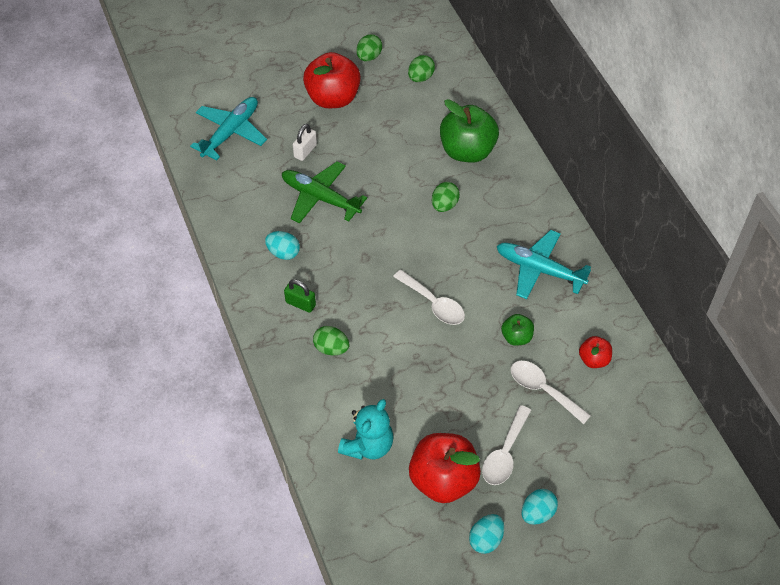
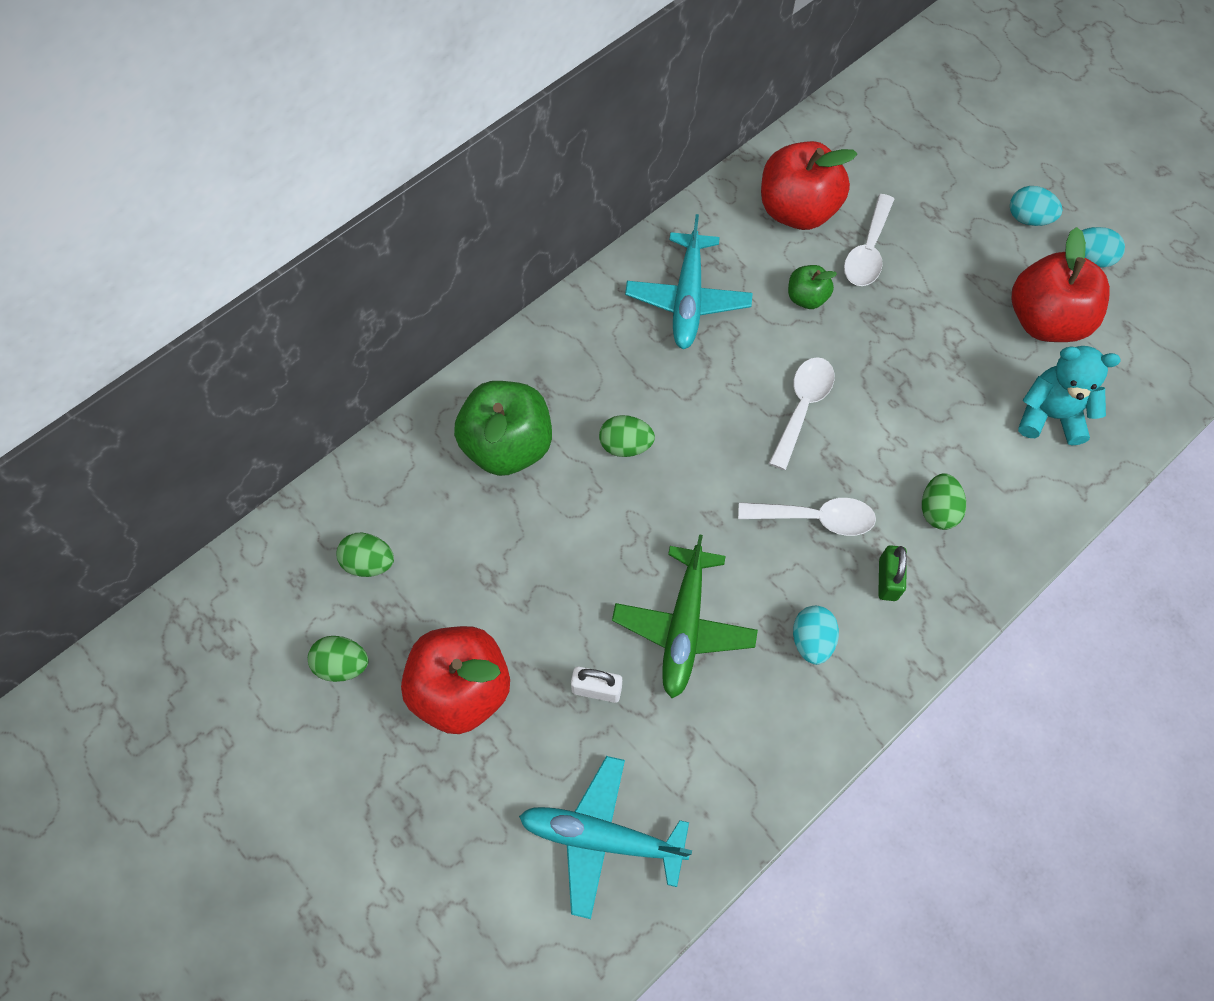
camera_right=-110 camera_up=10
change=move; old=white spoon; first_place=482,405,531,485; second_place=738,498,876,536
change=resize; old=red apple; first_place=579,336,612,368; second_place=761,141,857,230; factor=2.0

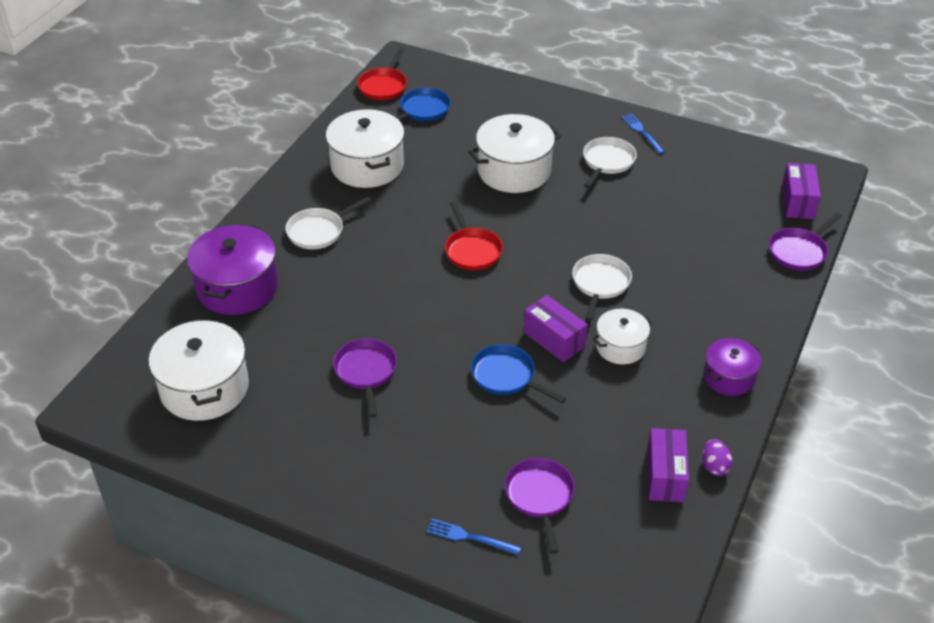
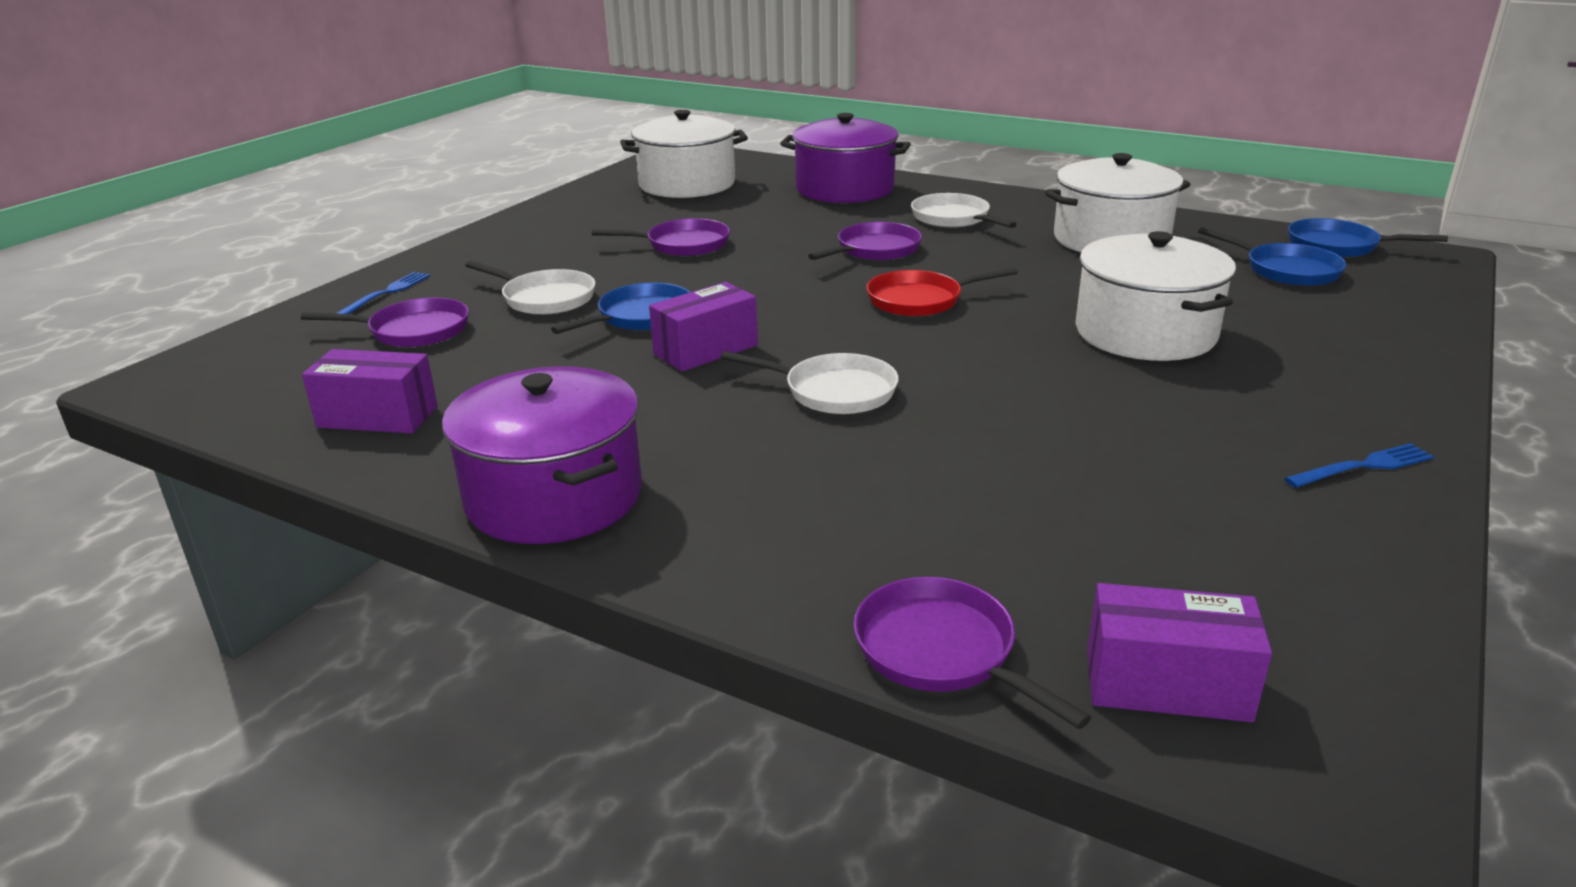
camera_right=95 camera_up=-15
change=delete; old=white pot; first_place=592,309,653,364
change=delete; old=purple egg; first_place=702,439,732,476
change=insert; new=purple pan; second_place=808,222,922,261
change=move; old=white pan; first_place=583,137,637,188; second_place=465,261,596,315
change=recolor; old=red pan; new=blue pan; first_place=357,47,407,100; second_place=1288,218,1448,258
change=resize; old=purple pot; first_place=704,338,761,396; second_place=442,366,642,544; factor=1.71

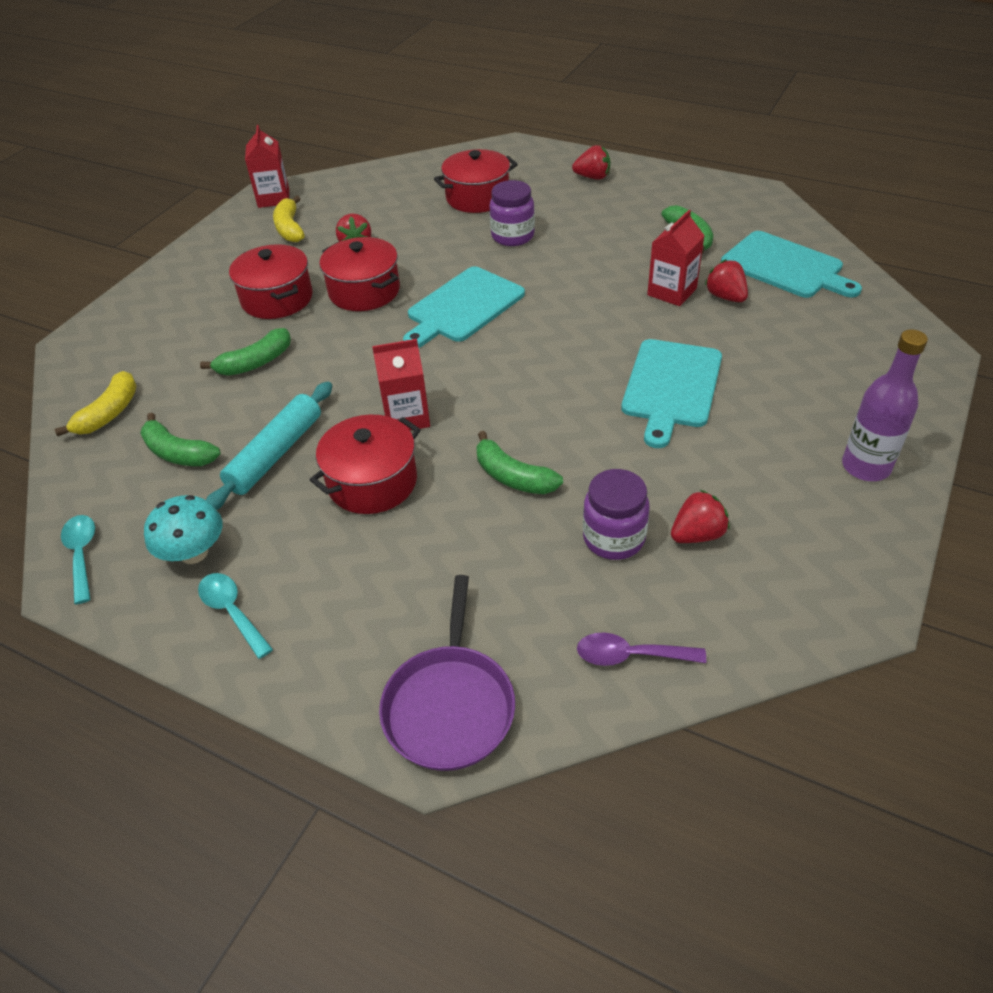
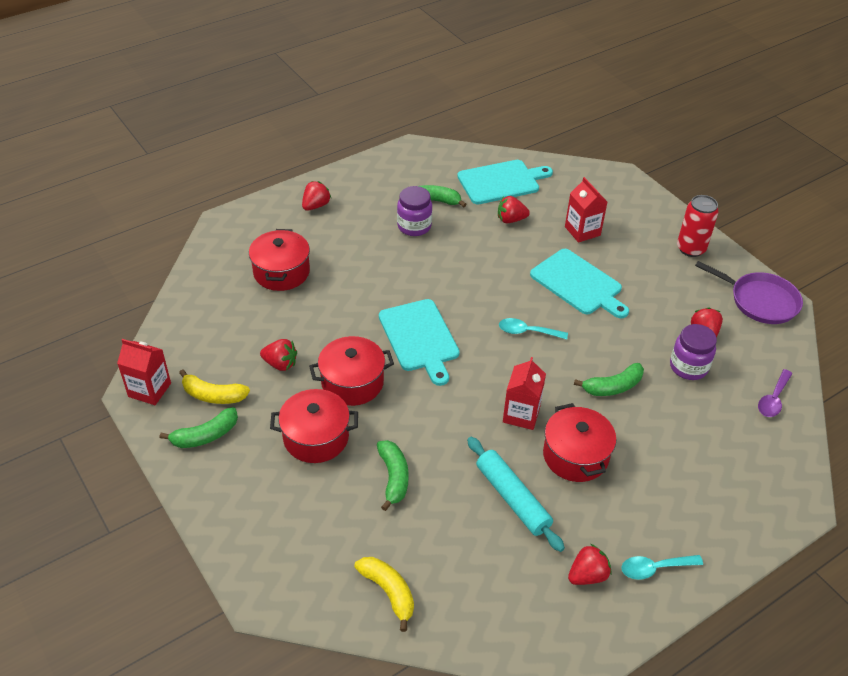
camera_right=-65 camera_up=0
change=move; old=turquoise spoon; first_place=61,515,95,605; second_place=499,318,568,339
change=move; old=green banana; first_place=140,413,221,466; second_place=160,407,238,448
change=move; old=purple pan; first_place=379,575,515,771; second_place=695,261,803,324
change=move; old=purple jar; first_place=489,180,535,246; second_place=397,186,432,236
change=move; old=red carton; first_place=647,210,705,306; second_place=565,177,607,243
change=replace; old=turquoise mushroom; new=red strawberry; first_place=144,495,223,564; second_place=568,544,611,585
change=replace; old=purple bottle; new=red can; first_place=842,329,928,481; second_place=677,195,719,257

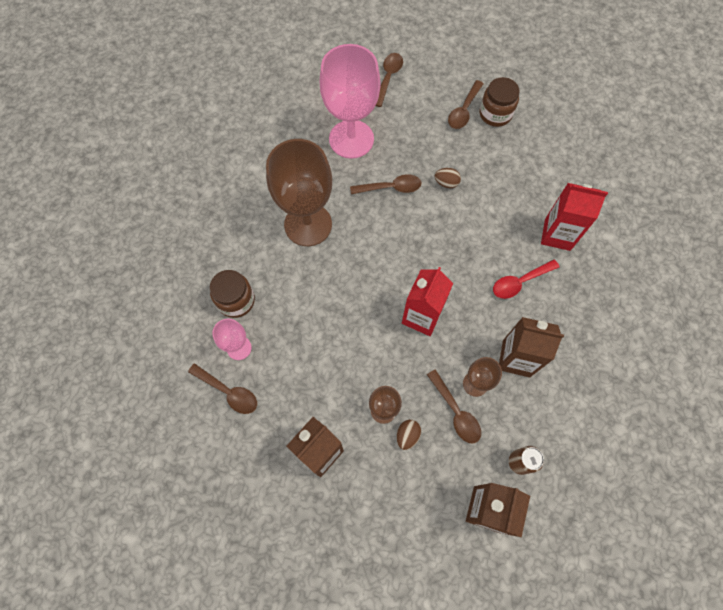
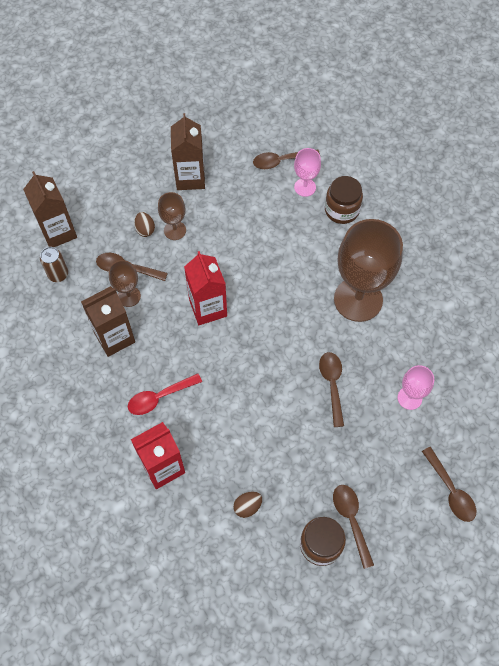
camera_right=135 camera_up=-5
change=move; old=brown egg; first_place=435,168,461,188; second_place=233,492,262,518
change=rotate; old=brown spoon; first_place=350,174,421,194; second_place=319,352,344,427; degrees=135
change=rotate; old=red spoon; first_place=493,259,559,299; second_place=128,373,202,415; degrees=-135
change=resize; old=pink goblet; first_place=320,44,381,159; second_place=398,365,434,410; factor=0.48

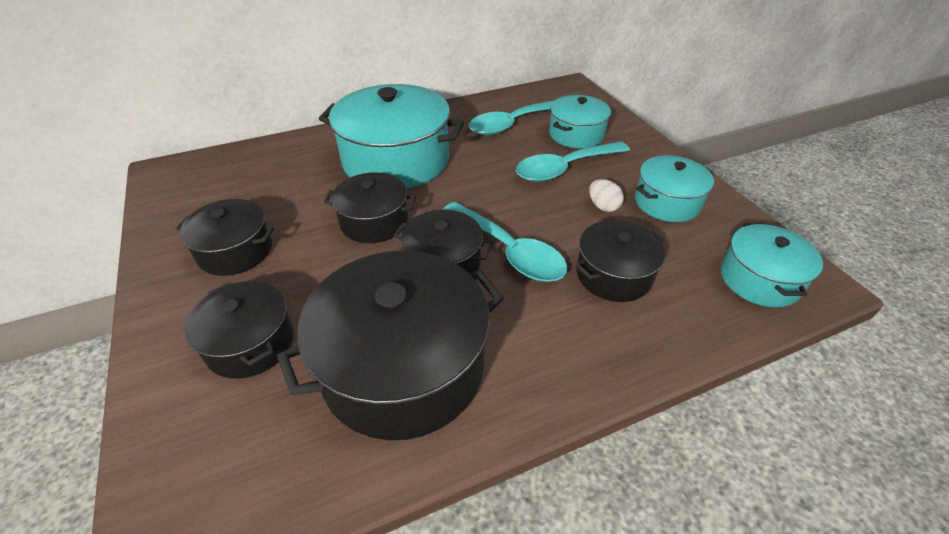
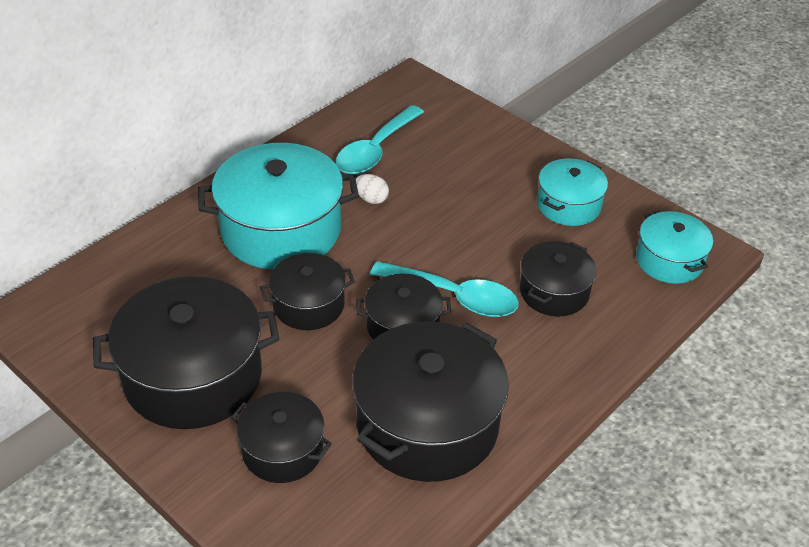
camera_right=-25 camera_up=0
change=delete; old=turquoise spoon; first_place=516,141,630,182
change=delete; old=turquoise pot; first_place=549,95,611,148
change=move; old=white egg; first_place=589,179,624,212; second_place=356,174,389,204
change=resize; old=black pot; first_place=176,199,274,276; second_place=93,276,279,429; factor=1.8

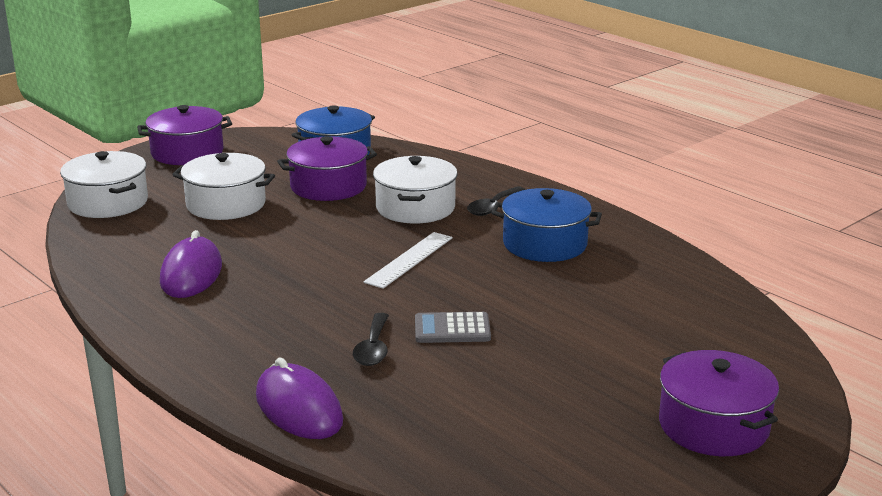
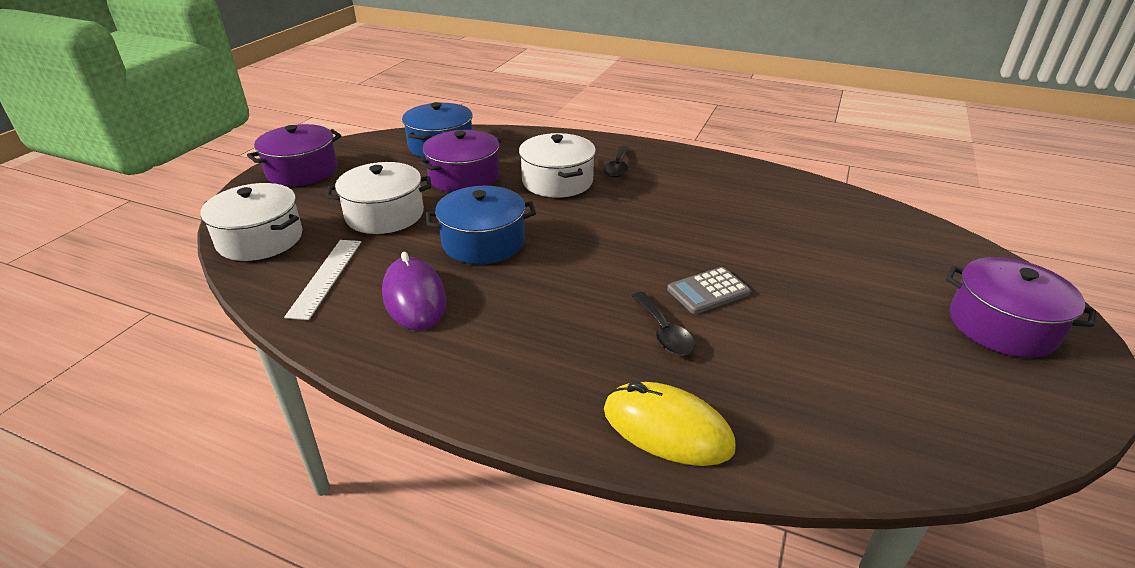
camera_right=-25 camera_up=10
change=move; old=white ruler; first_place=363,232,453,289; second_place=284,240,361,320
change=move; old=blue pot; first_place=491,188,602,262; second_place=426,186,536,264
change=recolor; old=purple mouse; new=yellow mouse; first_place=256,357,343,439; second_place=604,381,736,466

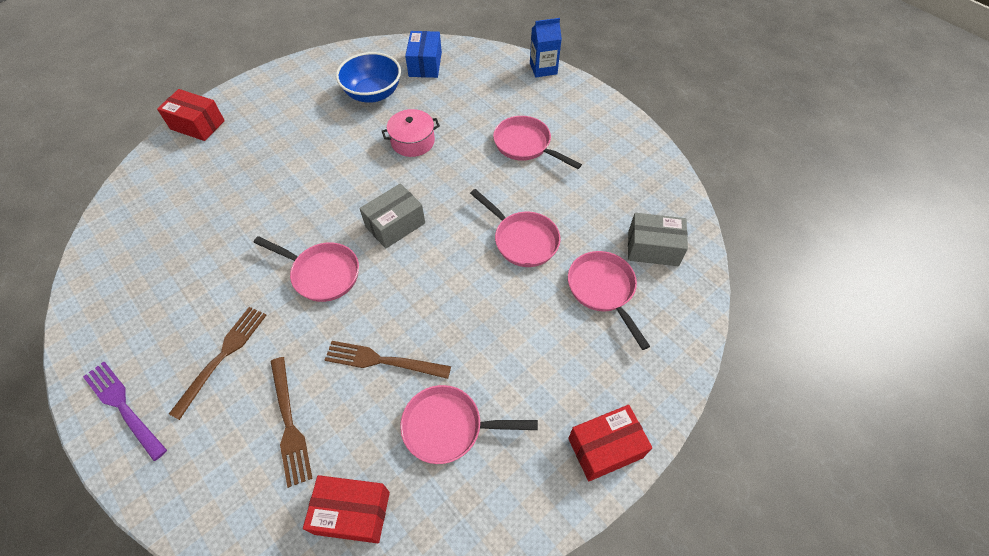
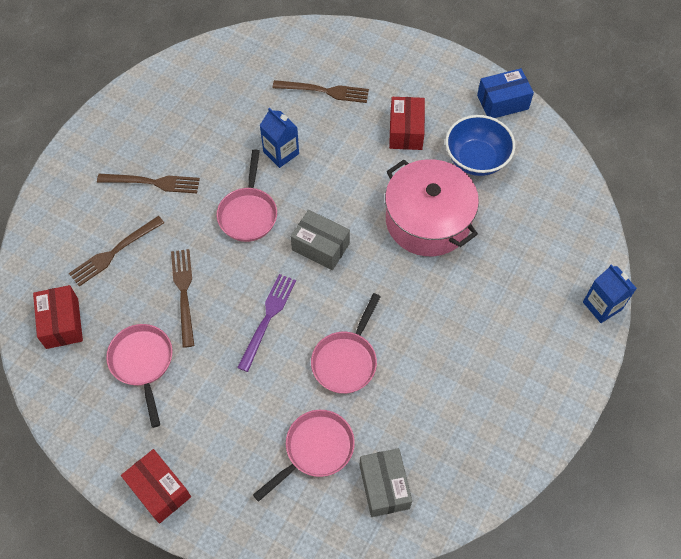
camera_right=70 camera_up=5
change=delete; old=pink pan; first_place=493,116,582,169
change=insert; new=blue carton; second_place=260,107,299,168
change=insert; new=brown fork; second_place=272,80,369,103
change=move; old=purple fork; first_place=83,362,167,461; second_place=237,274,296,372
change=move; old=red box; first_place=157,89,225,141; second_place=389,97,425,150
change=move; old=blue box; first_place=405,31,442,78; second_place=477,68,534,118
change=resize; old=pink pot; first_place=382,109,440,157; second_place=385,159,479,256; factor=1.85

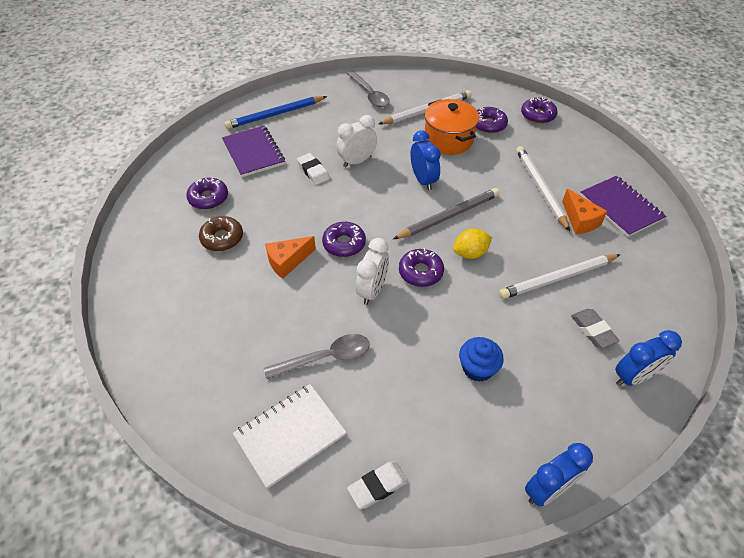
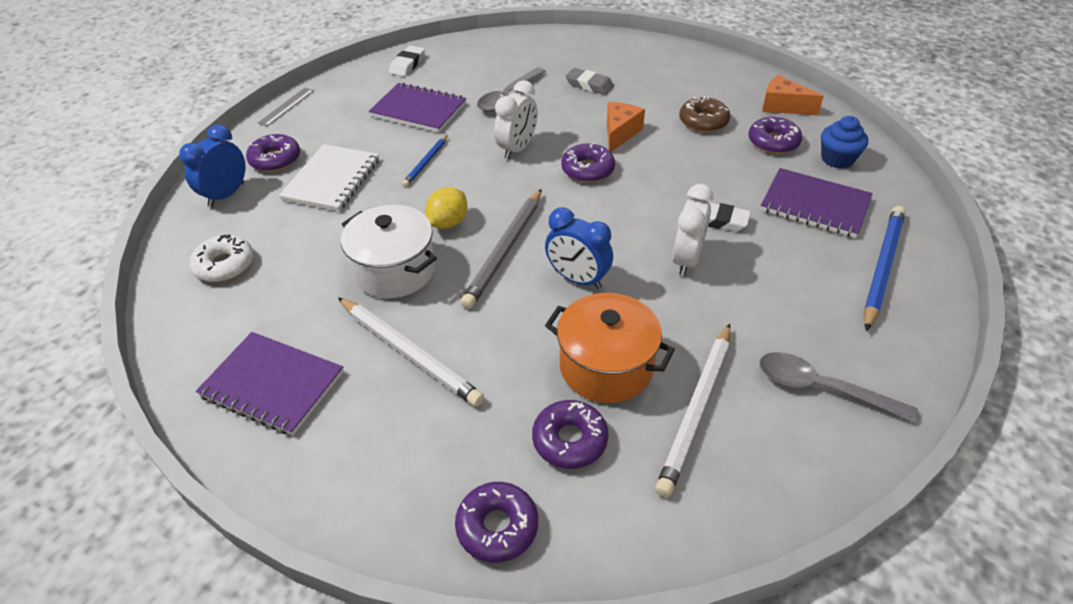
camera_right=145 camera_up=-5
change=delete; old=white pencil; first_place=499,254,621,299
change=insert; new=white donut; second_place=189,234,254,282
change=insert; new=white pot; second_place=341,205,437,298
change=insert; new=purple notebook; second_place=368,83,466,133
change=insert; new=blue pencil; second_place=402,135,448,187
change=move; old=white notebook; first_place=233,384,346,489; second_place=279,144,379,211
change=move; old=purple donut; first_place=399,248,444,287; second_place=246,134,300,172
change=move; old=blue cupcake; first_place=459,337,504,382; second_place=821,116,868,169
change=move; old=orange cheese; first_place=562,188,608,234; second_place=762,75,824,115
change=move; old=grey eraser; first_place=571,309,620,348; second_place=566,68,614,95
change=replace; old=blue clock; new=grey ruler; first_place=525,443,593,507; second_place=258,88,314,126
change=rotate; old=white clock; first_place=356,238,389,305; second_place=494,80,538,159; degrees=-135

